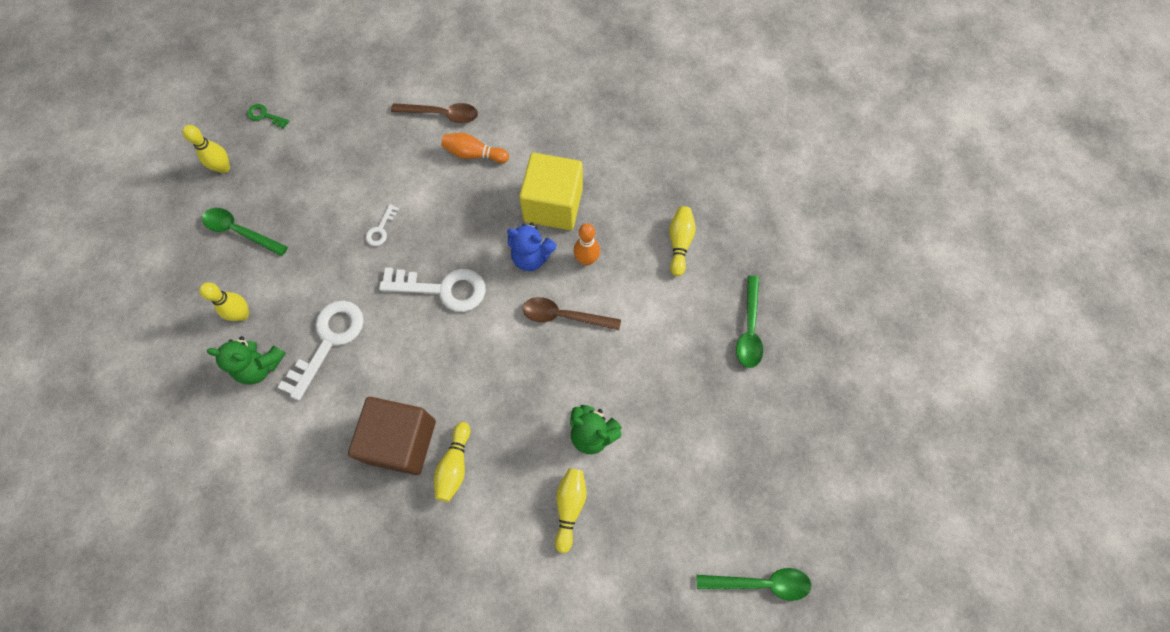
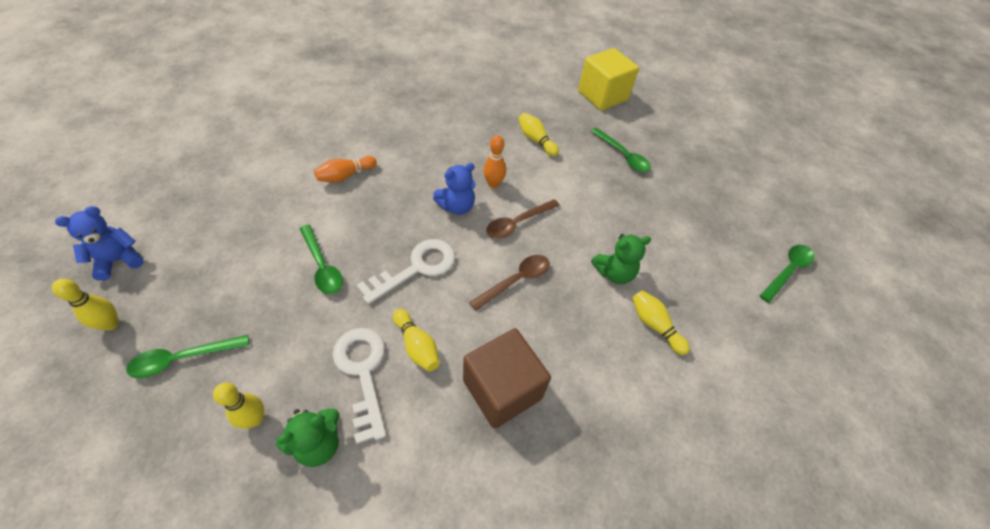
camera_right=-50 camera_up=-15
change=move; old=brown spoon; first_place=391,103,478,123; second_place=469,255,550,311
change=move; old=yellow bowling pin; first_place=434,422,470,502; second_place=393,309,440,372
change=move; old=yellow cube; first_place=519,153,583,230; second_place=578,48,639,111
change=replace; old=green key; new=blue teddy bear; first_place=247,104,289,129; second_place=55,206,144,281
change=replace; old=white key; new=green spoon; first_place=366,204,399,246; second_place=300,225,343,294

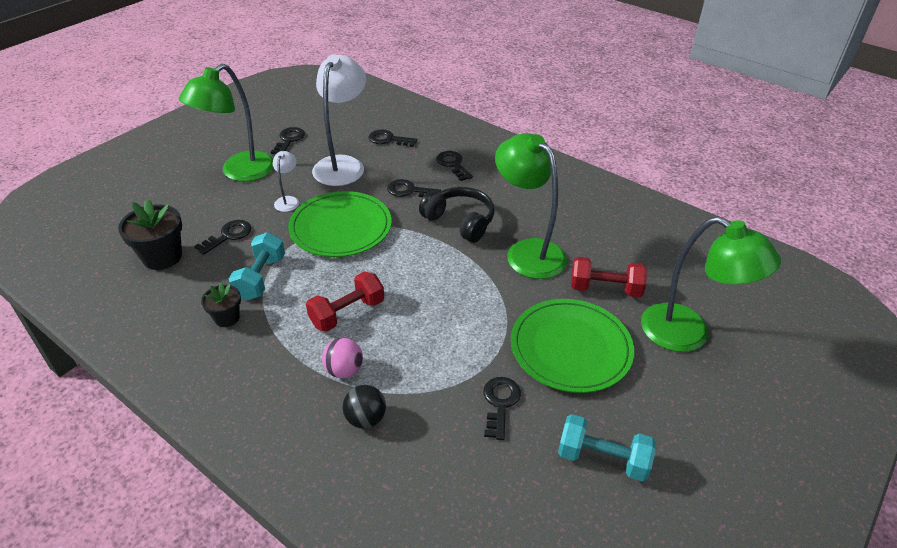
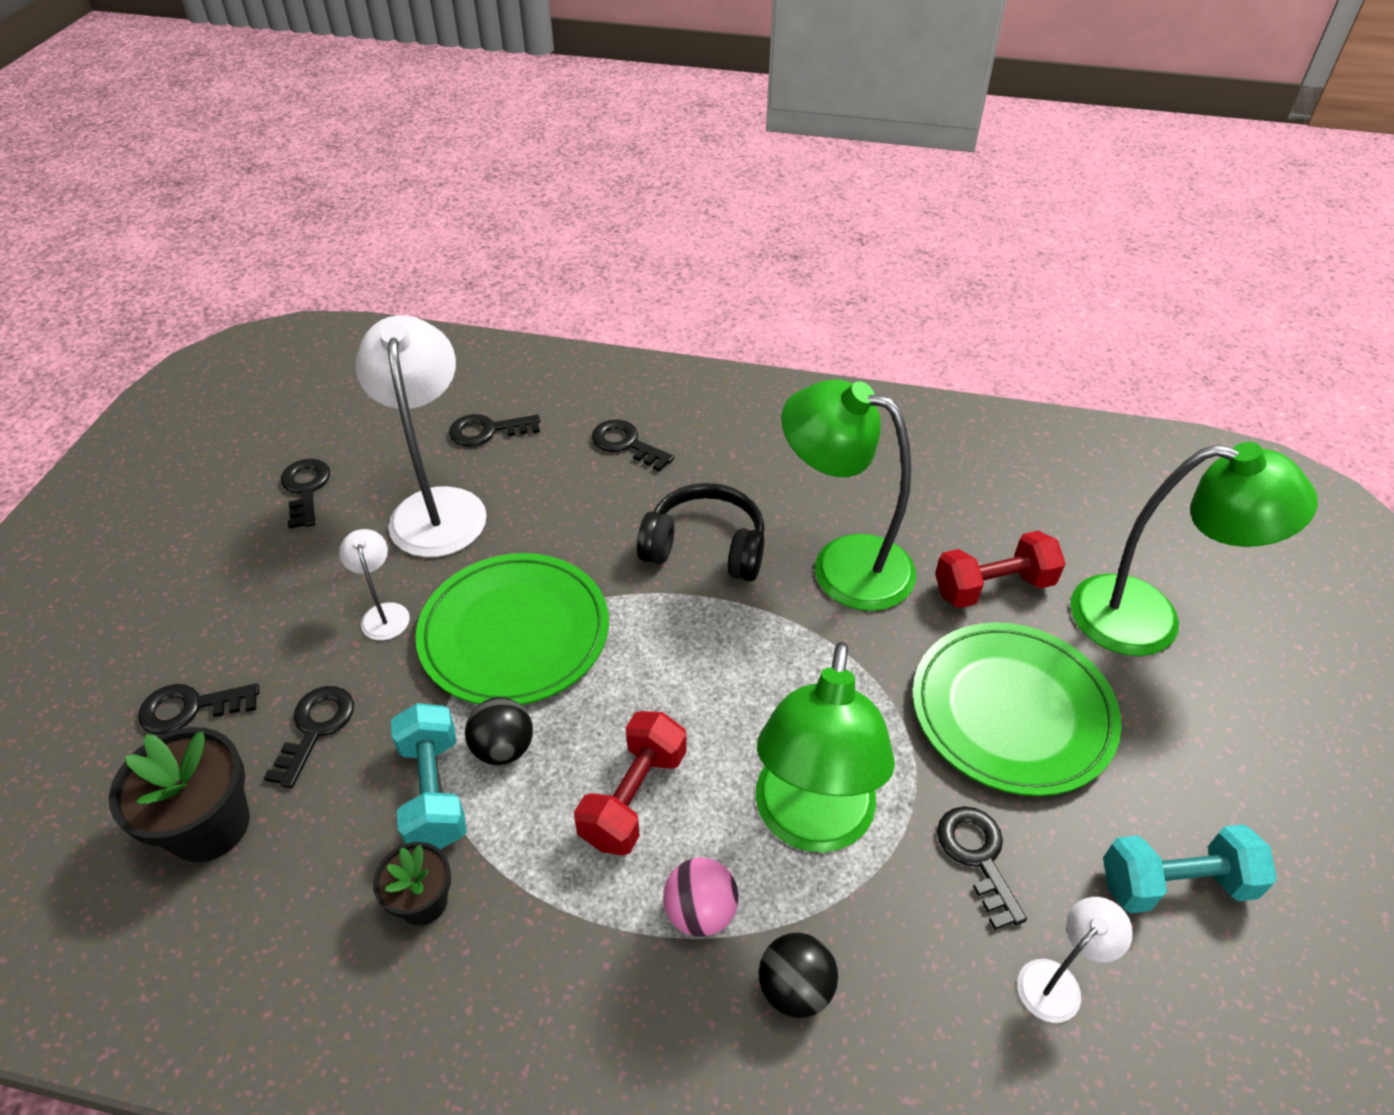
camera_right=-25 camera_up=5
change=insert; new=black ball; second_place=465,697,533,765
change=insert; new=white lamp; second_place=1017,897,1133,1023
change=move; old=green lamp; first_place=179,64,274,182; second_place=756,641,895,853
change=move; old=black key; first_place=387,179,441,197; second_place=138,683,259,734

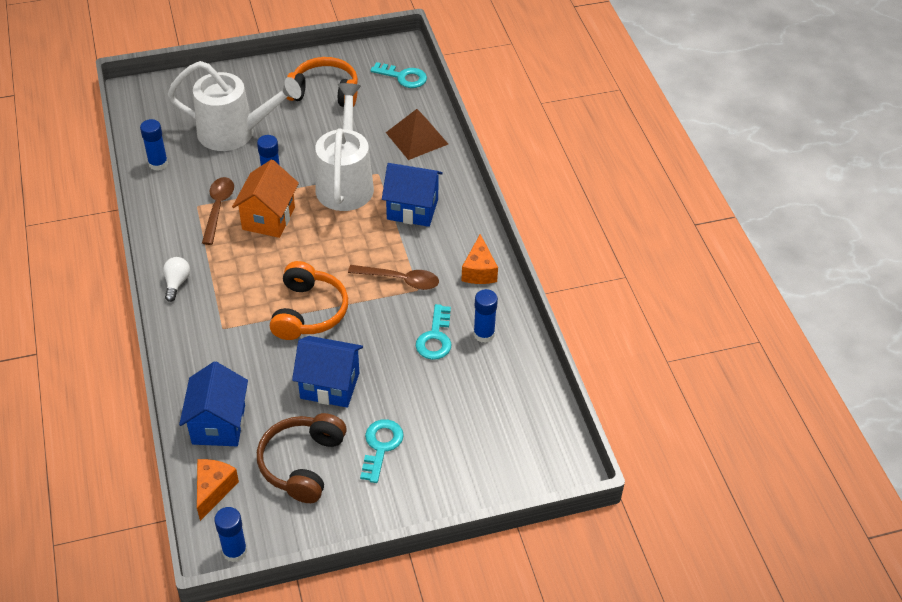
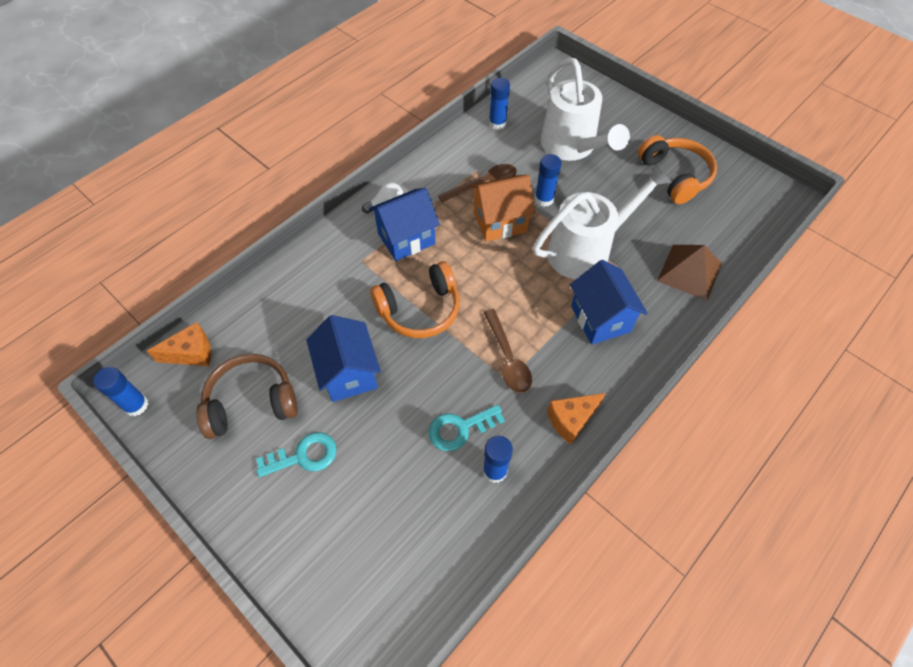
camera_right=60 camera_up=10
change=delete; old=turquoise key; first_place=370,62,427,88
change=move; old=blue house; first_place=179,361,248,446; second_place=369,188,440,261

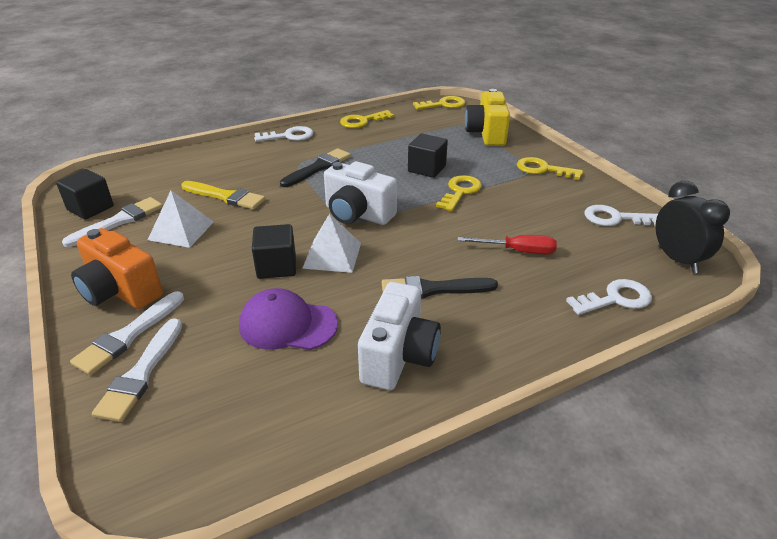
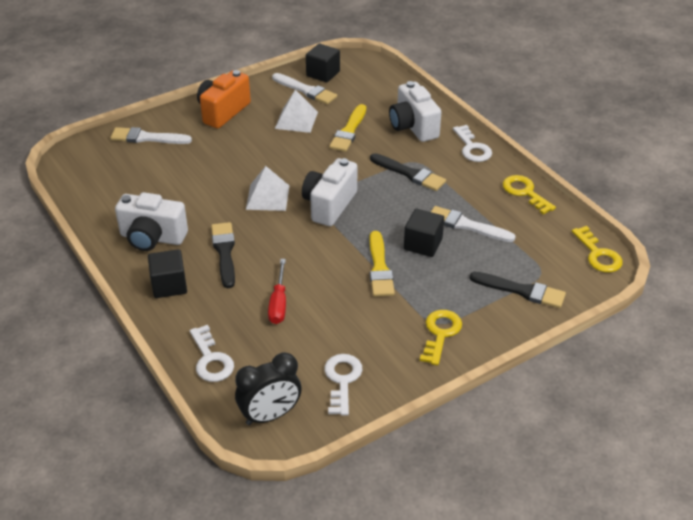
camera_right=85 camera_up=5
change=delete; old=purple cap; first_place=239,288,338,350
change=insert; new=white camera; second_place=389,81,441,142
change=move; old=white brush; first_place=70,291,184,375; second_place=431,206,516,242
change=move; old=black cube; first_place=252,224,296,279; second_place=148,249,187,298
change=replace; old=yellow key; new=yellow brush; first_place=436,175,482,211; second_place=370,231,395,297
change=replace; old=yellow camera; new=black brush; first_place=465,89,510,146; second_place=470,272,566,308

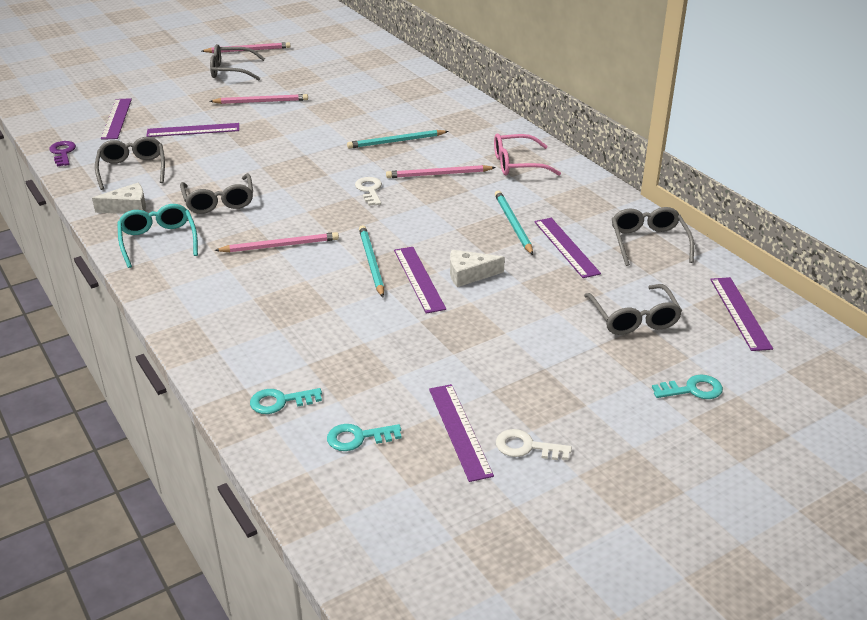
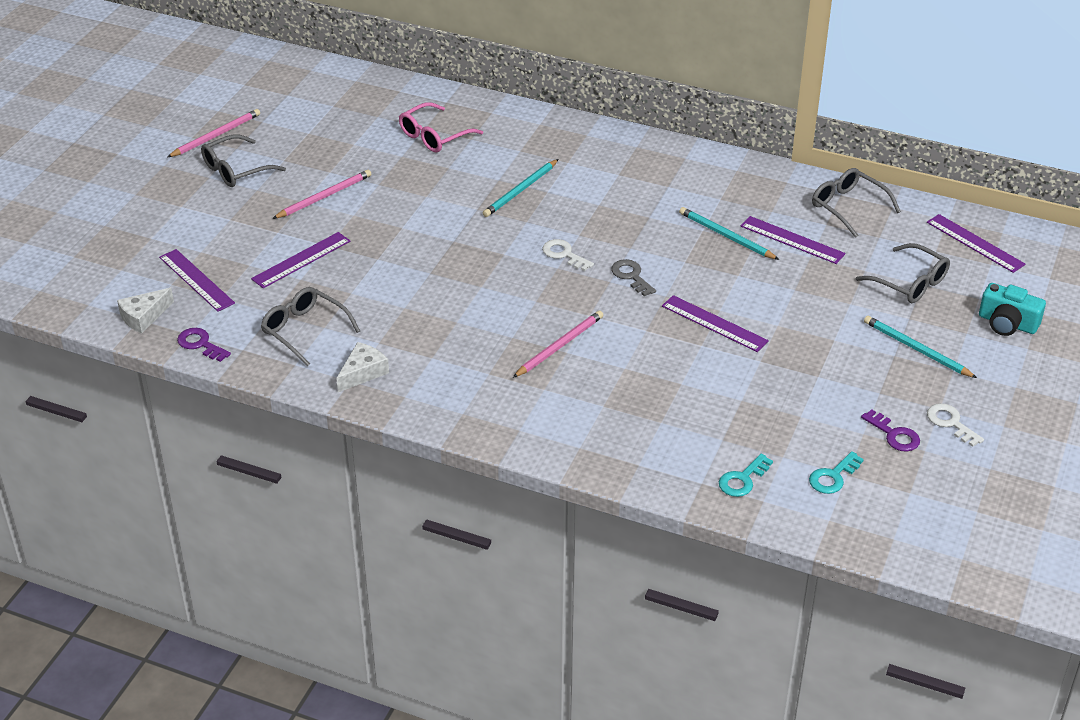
camera_right=-35 camera_up=5
change=delete; old=turquoise glasses; first_place=117,204,198,268
change=delete; old=grey glasses; first_place=180,173,253,214
change=delete; old=pink pencil; first_place=386,165,496,178
change=insert; new=grey key; second_place=611,259,656,296
change=move; old=turquoise pencil; first_place=359,225,384,297; second_place=864,316,977,378
change=move; old=white cheese; first_place=450,250,505,287; second_place=117,288,174,333
change=move; old=pink glasses; first_place=494,134,561,175; second_place=399,102,483,153
change=replace; old=purple ruler; new=purple key; first_place=429,384,494,482; second_place=861,409,920,452
change=replace; old=turquoise key; new=turquoise camera; first_place=652,374,723,399; second_place=979,283,1046,336
change=rotate; old=white key; first_place=496,429,572,460; second_place=927,403,984,447; degrees=75

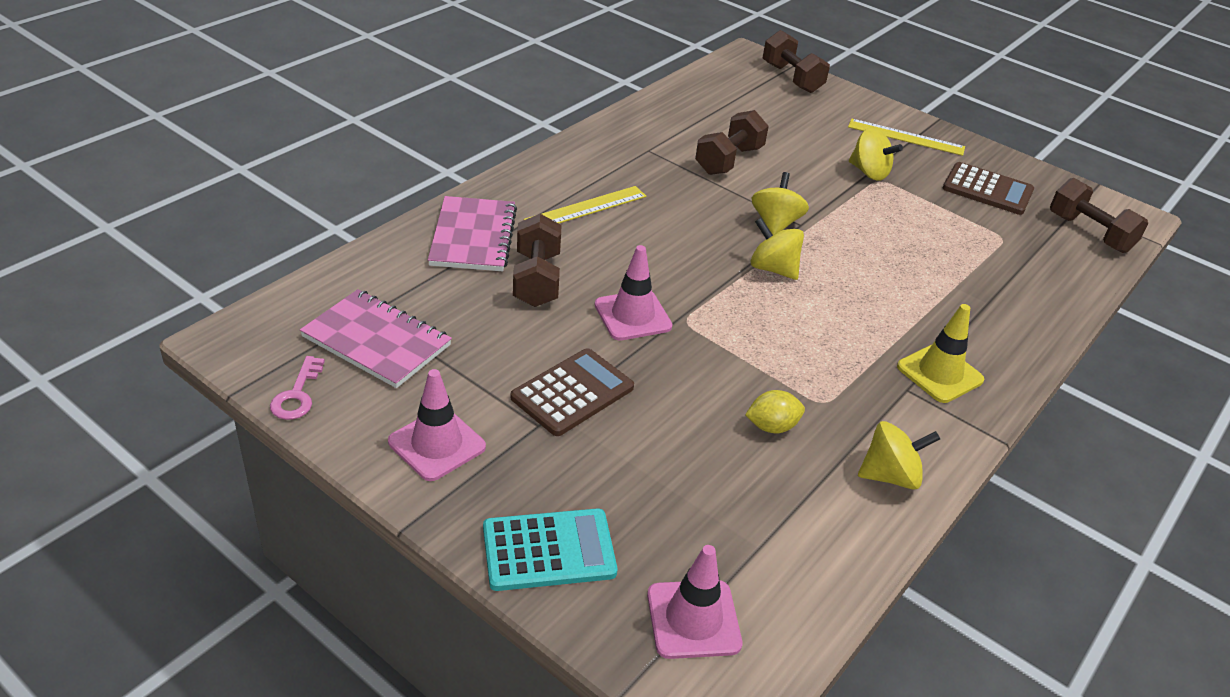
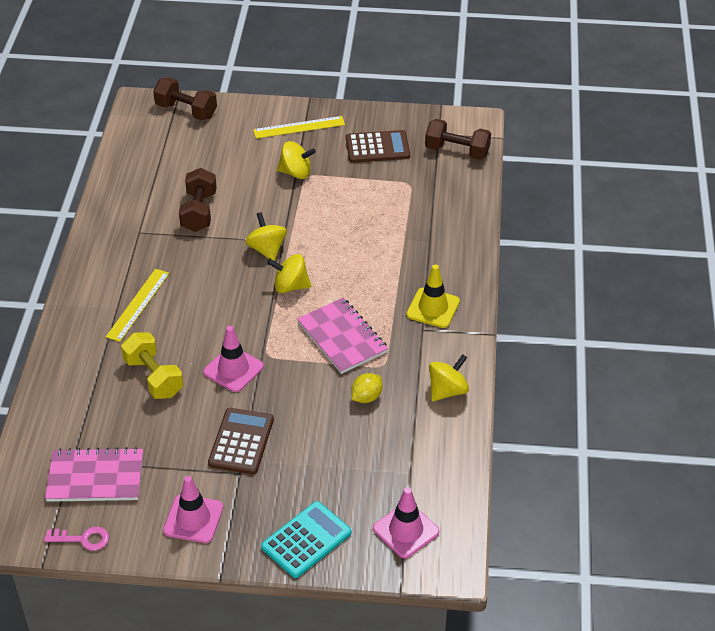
camera_right=-30 camera_up=5
change=move; old=pink notebook; first_place=428,196,517,271; second_place=297,298,388,374
change=recolor; old=brown dumbbell; new=yellow dumbbell; first_place=513,214,562,307; second_place=121,332,184,399
change=rotate; old=pink key; first_place=270,356,325,420; second_place=44,527,109,551; degrees=-60

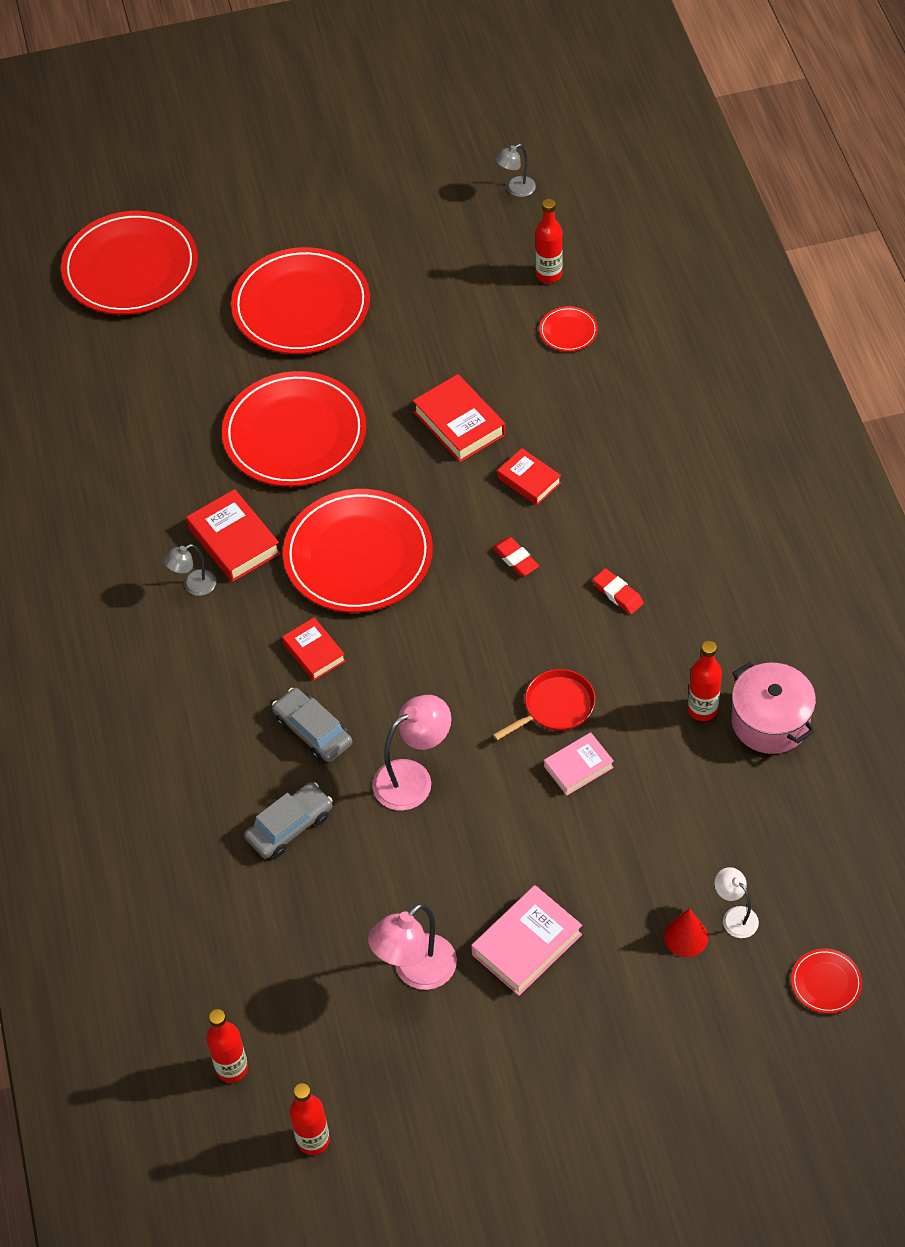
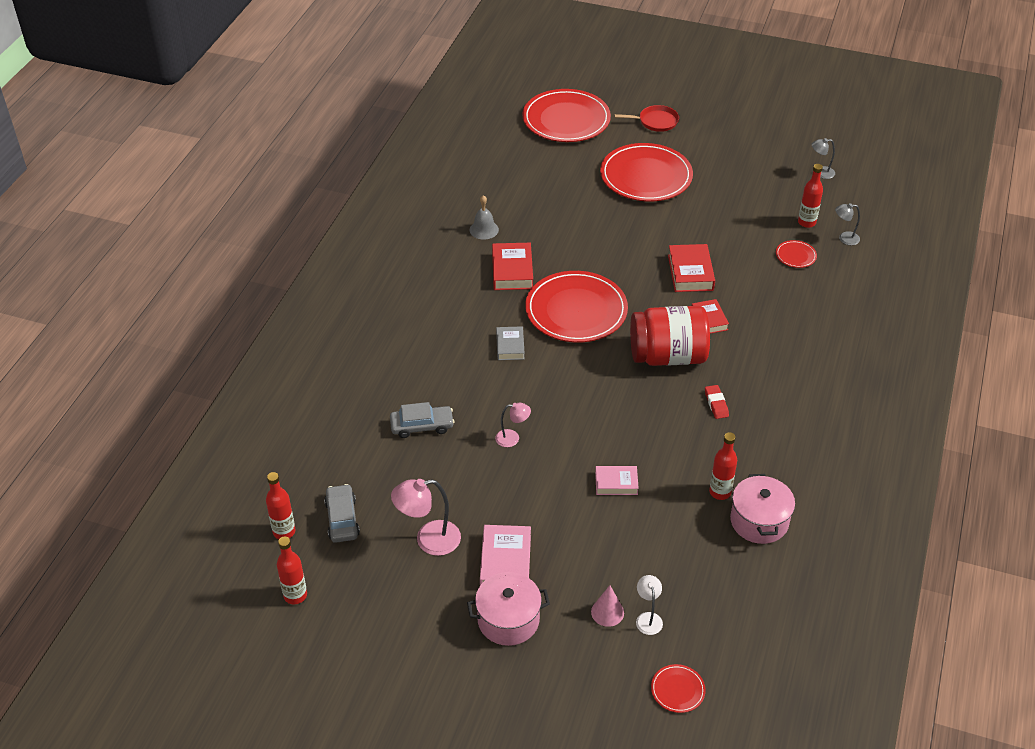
camera_right=30 camera_up=-10
change=delete; old=red plate; first_place=222,371,366,487
change=insert; new=pink pot; second_place=467,572,550,646
change=insert; new=grey bell; second_place=470,195,499,240
change=move; old=grey lamp; first_place=163,544,216,596; second_place=835,203,860,245
change=move; old=grey car; first_place=272,688,352,762; second_place=324,484,360,543
change=move; old=red pan; first_place=493,669,595,740; second_place=615,105,679,132
change=replace; old=red eraser; new=red jar; first_place=492,537,539,576; second_place=630,306,710,366
change=recolor; old=red book; new=grey book; first_place=282,617,346,681; second_place=496,326,525,360
change=recolor; old=red cone; new=pink cone; first_place=664,908,708,957; second_place=591,585,624,627
change=rotate; old=pink book; first_place=471,885,582,996; second_place=480,525,531,585; degrees=-75
change=resize; old=pink lamp; first_place=372,695,451,811; second_place=495,403,531,447; factor=0.58

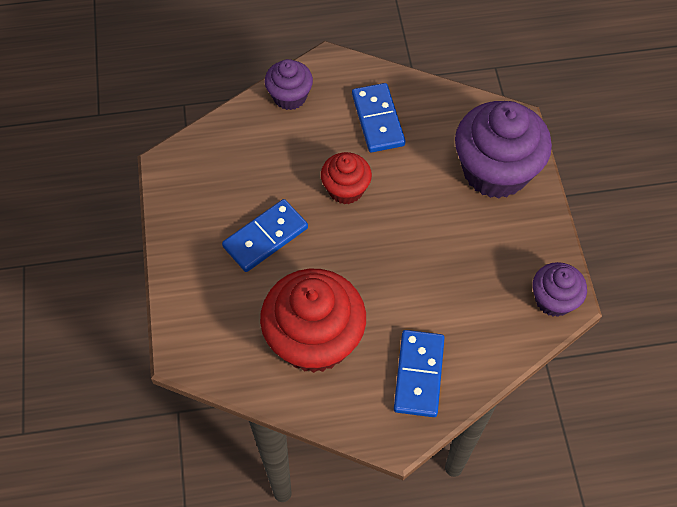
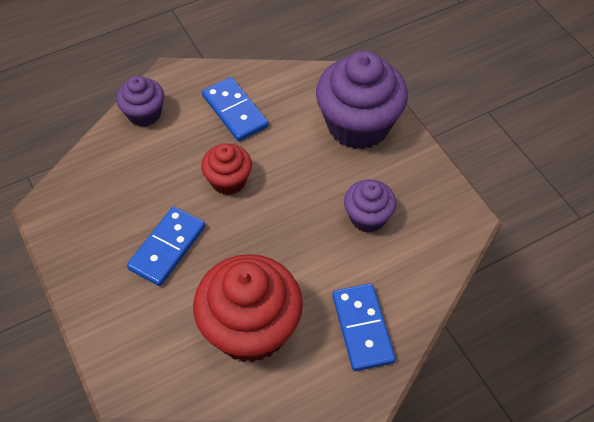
camera_right=-20 camera_up=-5
change=move; old=purple cupcake; first_place=533,262,587,317; second_place=344,180,396,233

